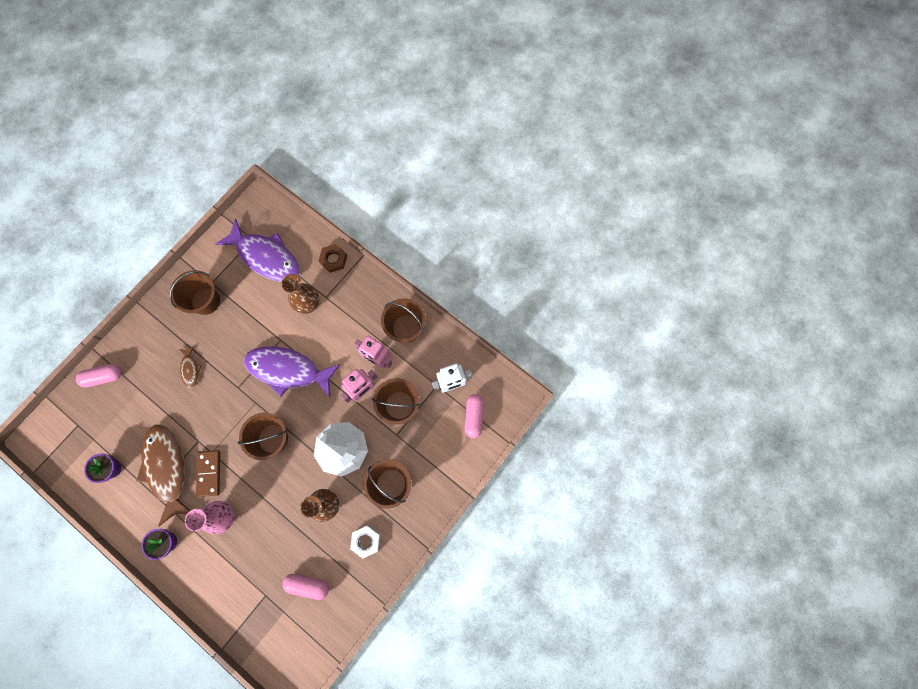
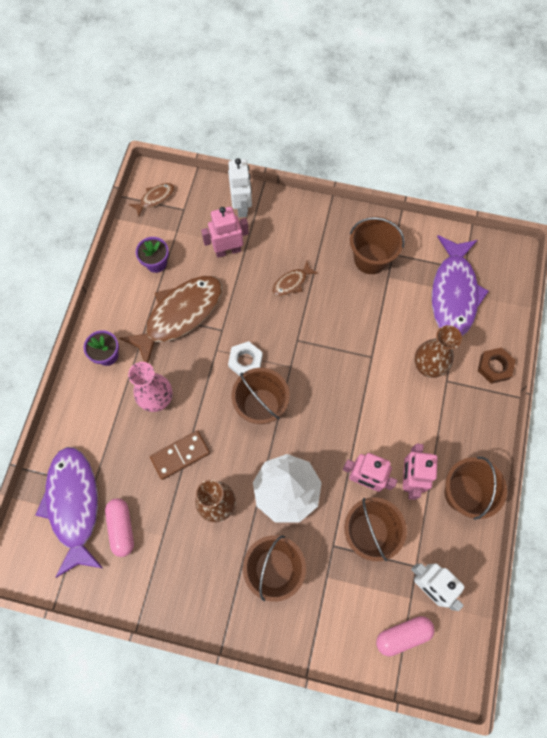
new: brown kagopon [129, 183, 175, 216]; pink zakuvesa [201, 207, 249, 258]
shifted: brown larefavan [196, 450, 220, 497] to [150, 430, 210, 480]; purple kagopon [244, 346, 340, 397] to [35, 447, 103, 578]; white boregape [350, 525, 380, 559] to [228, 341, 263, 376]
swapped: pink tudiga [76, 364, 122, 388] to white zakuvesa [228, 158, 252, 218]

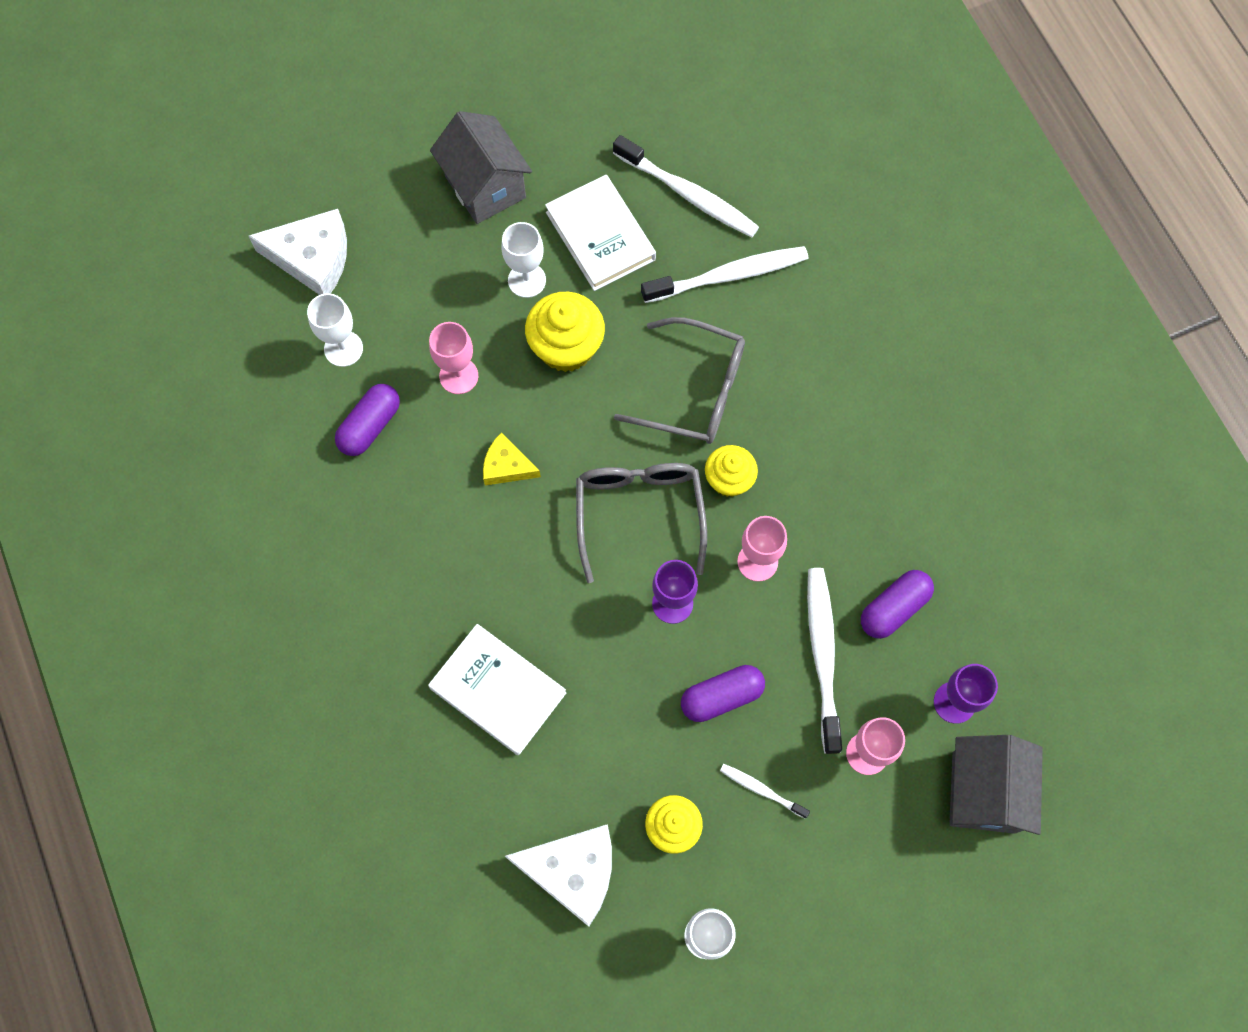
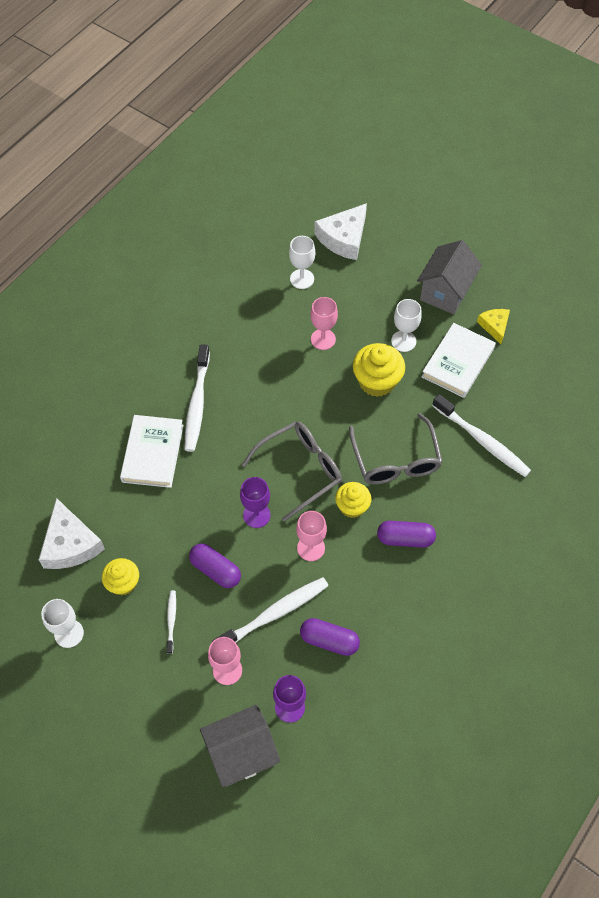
shifted: purple tudiga [335, 384, 400, 456] to [377, 521, 436, 548]; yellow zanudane [483, 432, 541, 485] to [477, 309, 510, 344]; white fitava [613, 135, 759, 237] to [185, 344, 210, 452]
rotated: white zanudane [248, 209, 347, 295] = [314, 203, 367, 260] 60 degrees clockwise

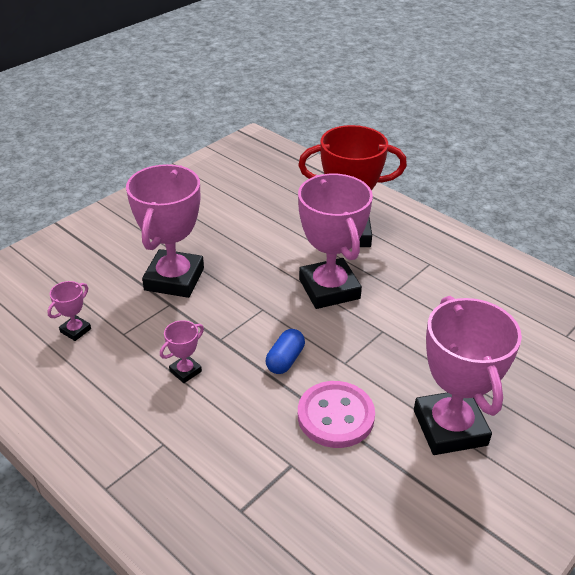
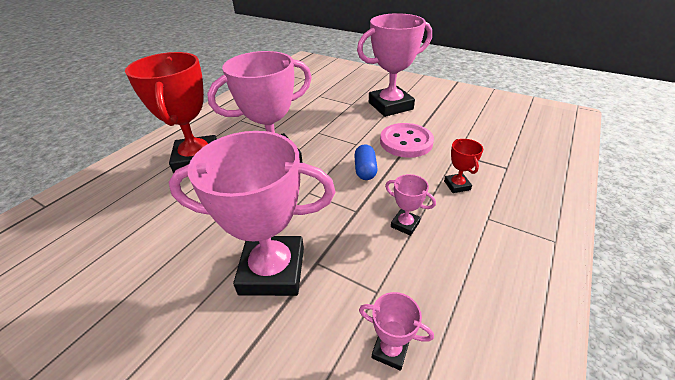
new: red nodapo [444, 139, 483, 193]
rotated: blue tudiga [266, 329, 305, 374] = [354, 144, 378, 180] 75 degrees clockwise

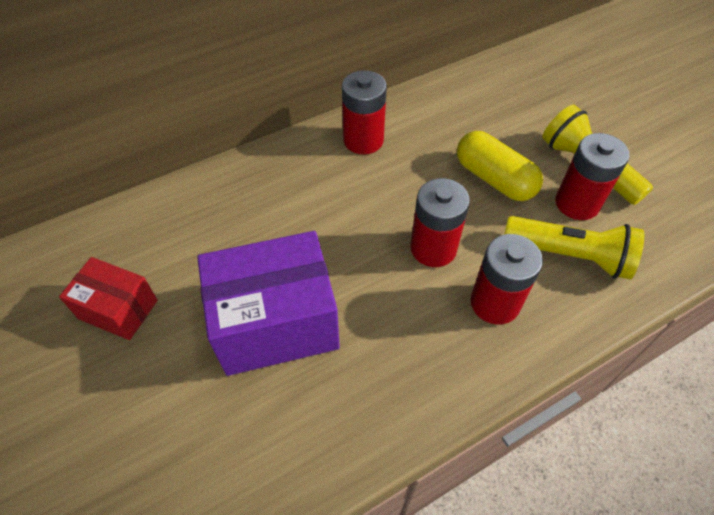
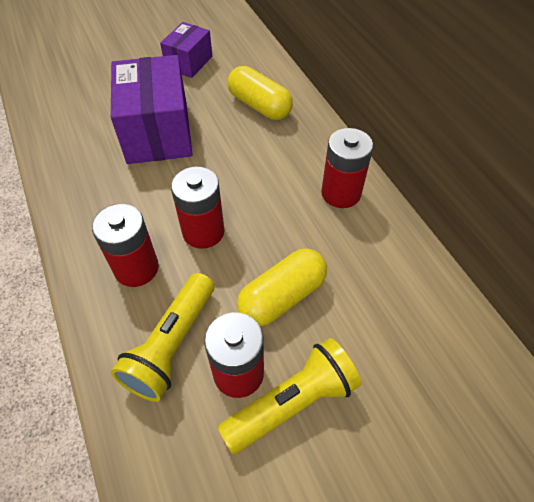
new: yellow tudiga [228, 66, 293, 120]
repainted: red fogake [59, 257, 158, 340] to purple fogake [160, 22, 212, 78]

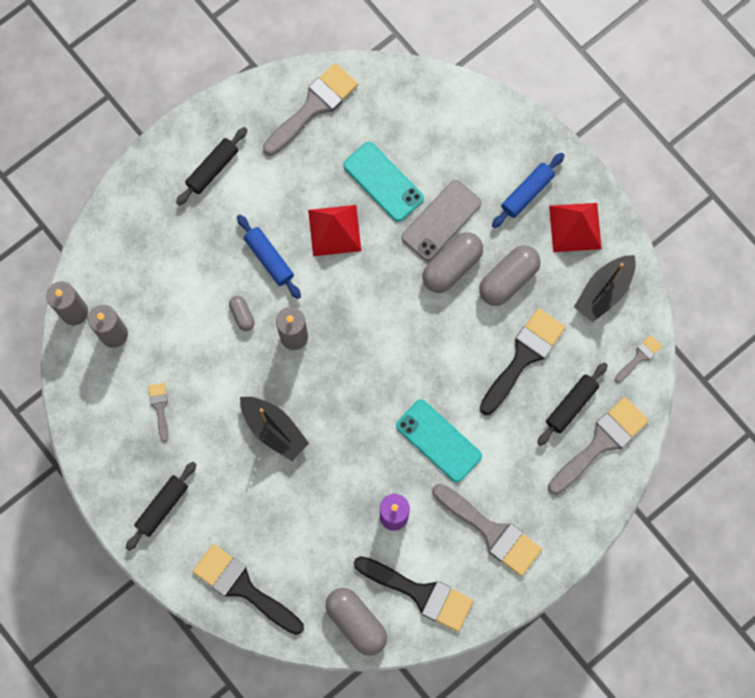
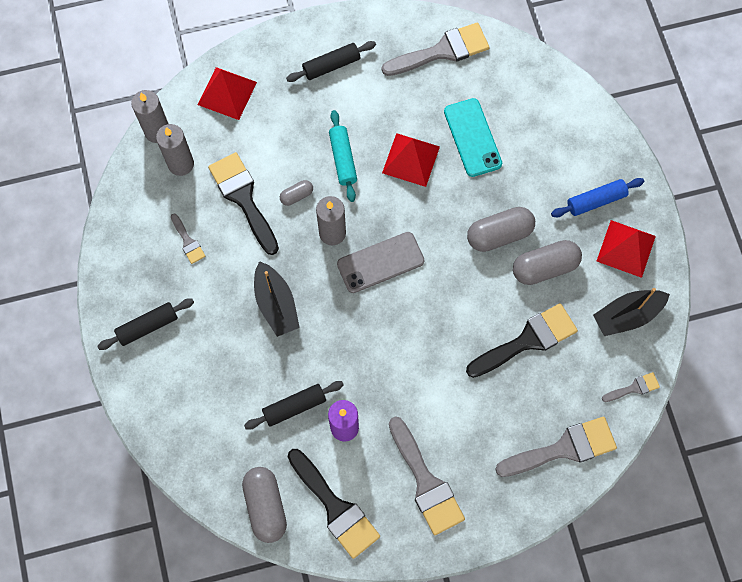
gone: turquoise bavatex [396, 399, 482, 483]
new: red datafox [198, 67, 257, 120]
shifted: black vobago [193, 544, 304, 635] to [208, 152, 279, 255]; grey bavatex [401, 180, 482, 261] to [337, 232, 424, 293]; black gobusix [537, 362, 608, 446] to [244, 381, 343, 430]
repainted: blue gobusix [237, 215, 301, 299] to turquoise gobusix [329, 110, 357, 202]
rotated: grey vobago [148, 383, 168, 442] = [171, 214, 205, 264] 135 degrees clockwise; grey tudiga [229, 296, 255, 331] = [280, 180, 313, 206] 60 degrees clockwise

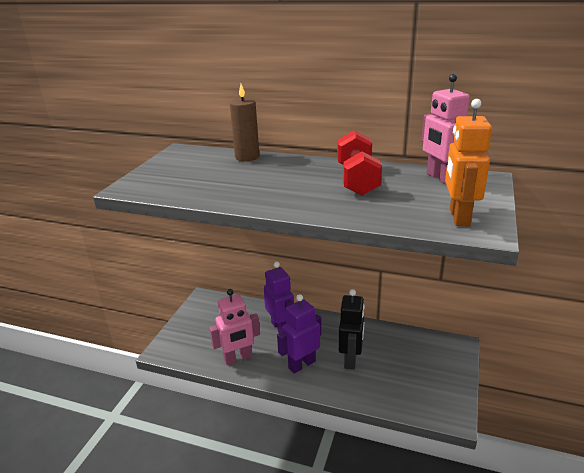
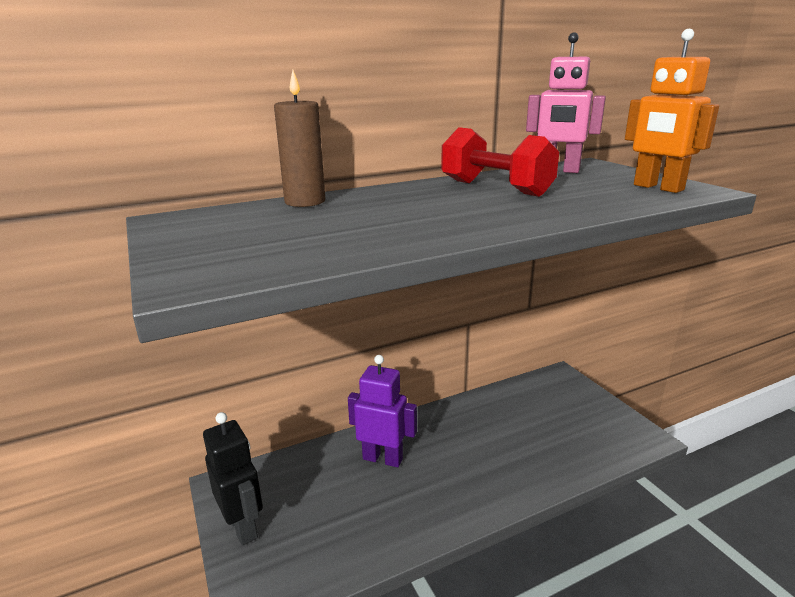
gone: pink zakuvesa [209, 289, 260, 365]; purple zakuvesa [277, 294, 321, 374]
shifted: black zakuvesa [339, 289, 365, 370] to [203, 412, 263, 545]

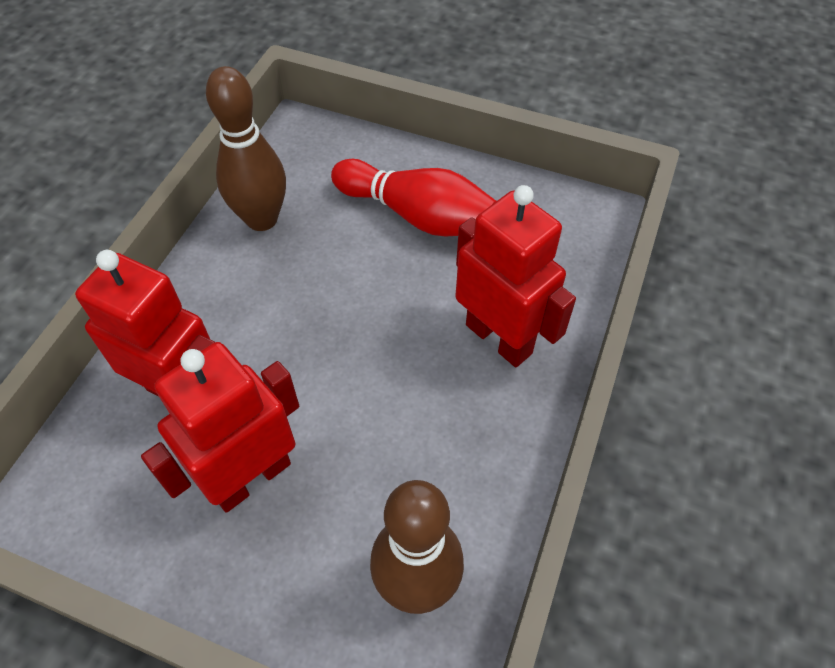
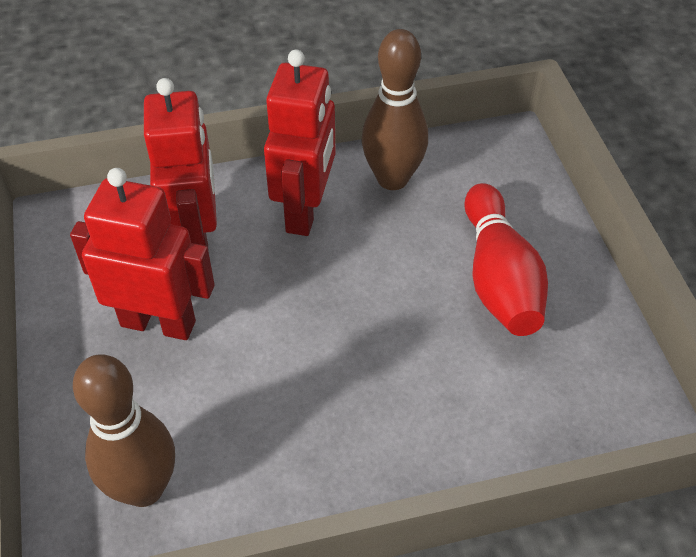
shifted: red zakuvesa [455, 185, 576, 367] to [264, 49, 336, 236]

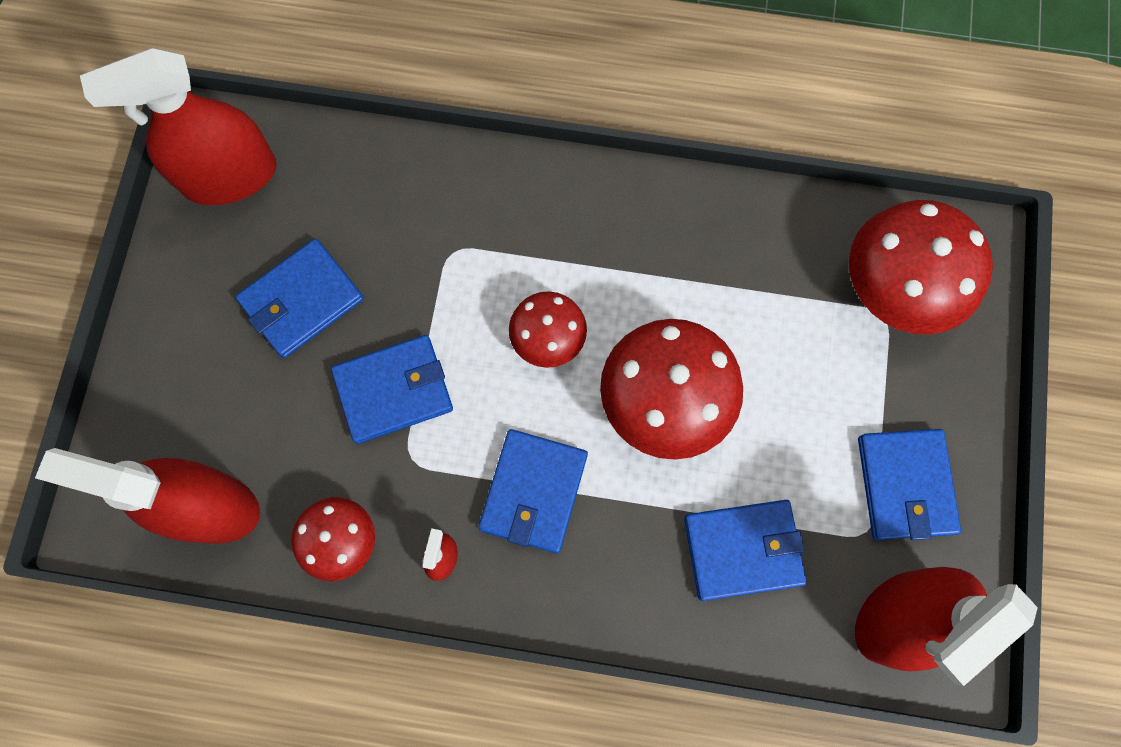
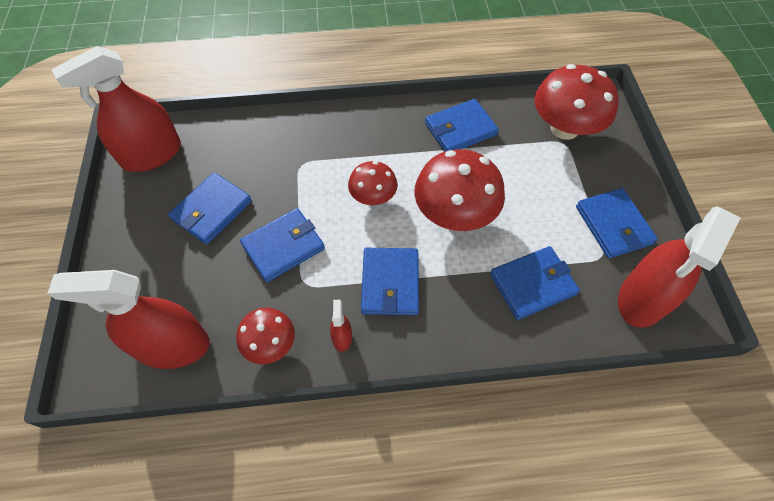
new: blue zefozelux [425, 99, 499, 152]

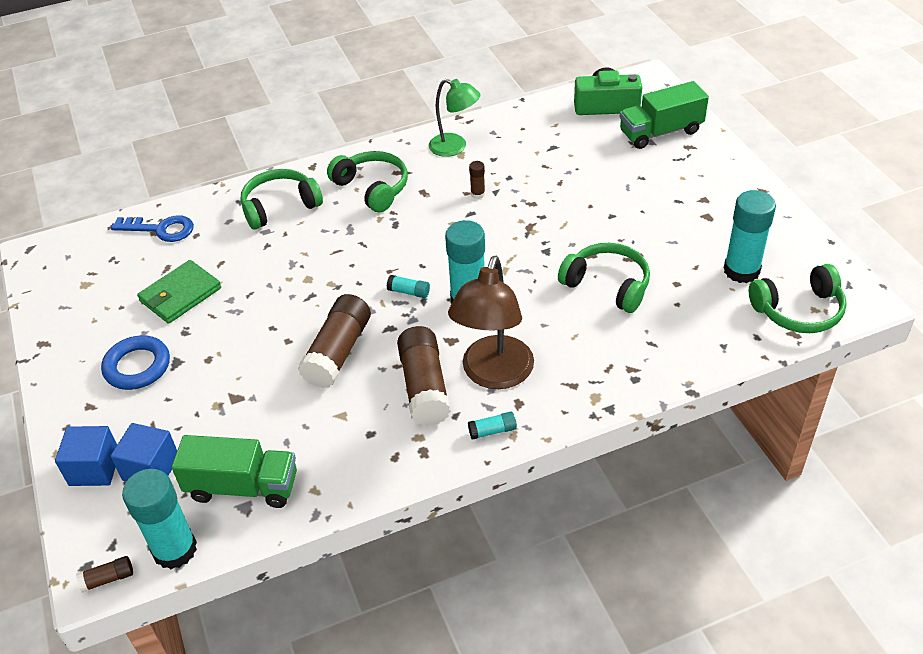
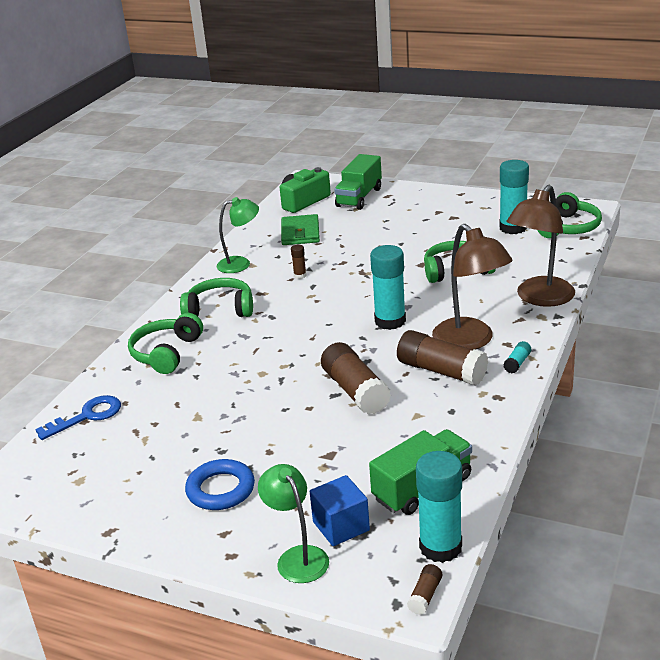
gone: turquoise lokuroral [387, 275, 430, 298]
new: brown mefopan [506, 185, 575, 307]
shifted: green zefozelux [137, 260, 221, 324] to [281, 214, 320, 245]
swapped: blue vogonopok [55, 426, 117, 486] to green mefopan [258, 464, 329, 583]

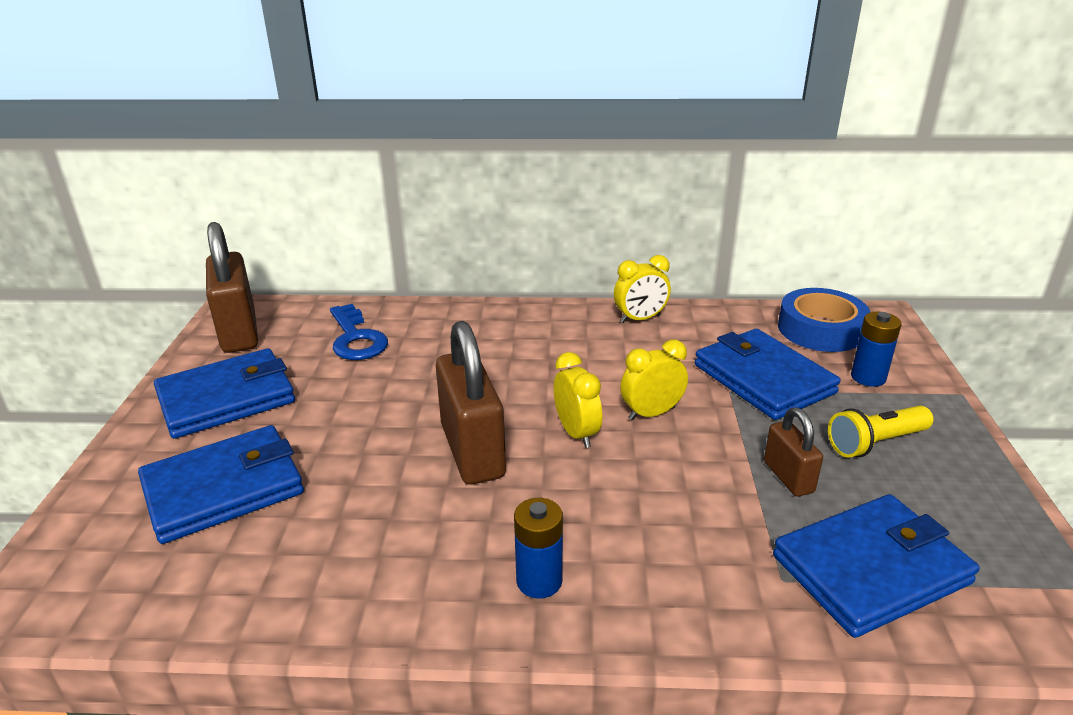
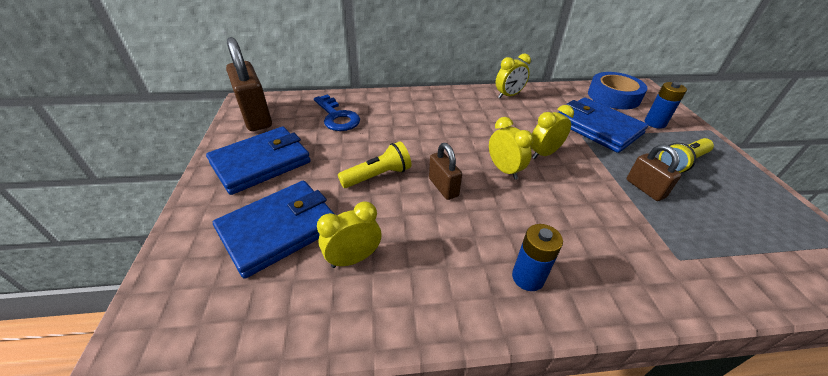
gone: blue zefozelux [773, 494, 980, 638]
new: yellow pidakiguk [317, 201, 381, 268]; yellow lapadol [338, 141, 411, 188]
scaled: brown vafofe [436, 321, 506, 484] = [429, 143, 462, 200] x0.54

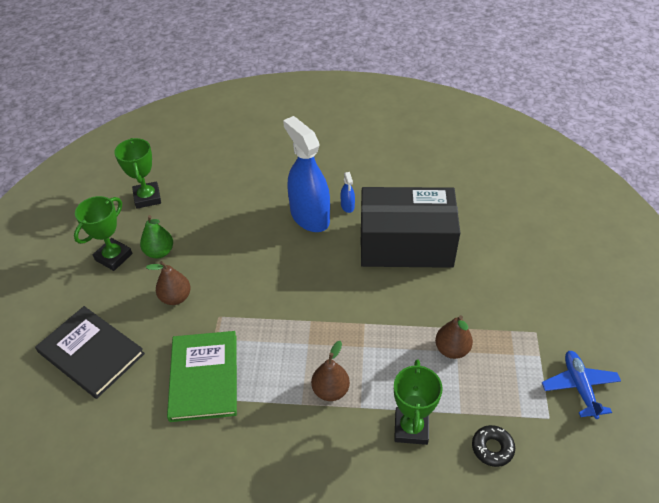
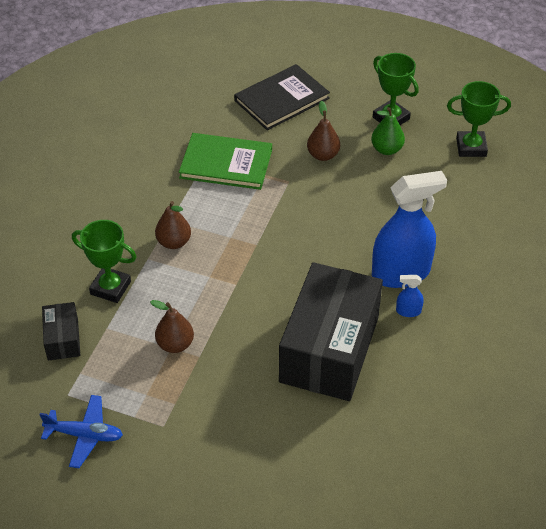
swapped: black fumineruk [472, 425, 515, 467] to black fogake [42, 302, 81, 361]

